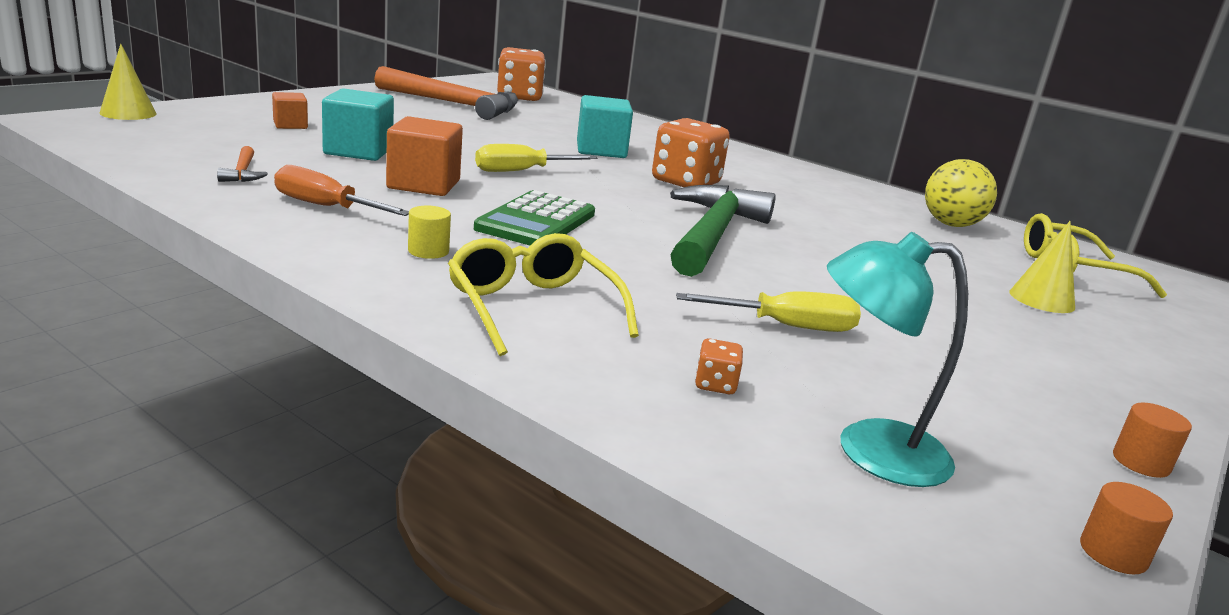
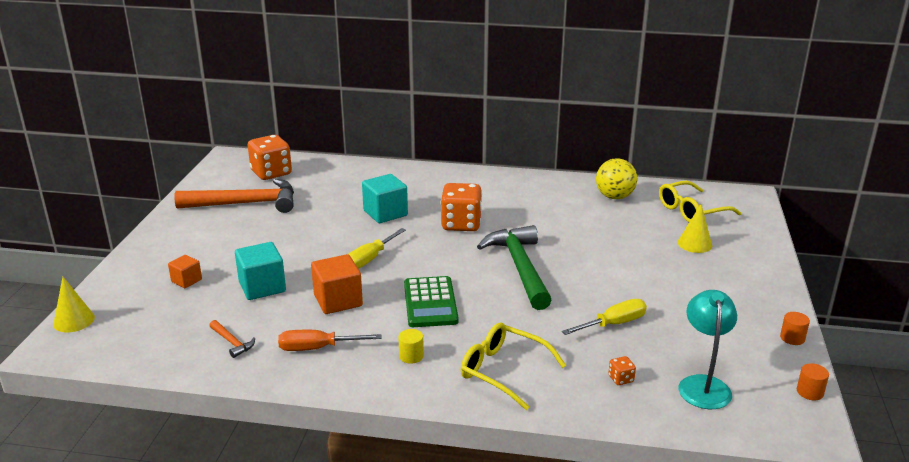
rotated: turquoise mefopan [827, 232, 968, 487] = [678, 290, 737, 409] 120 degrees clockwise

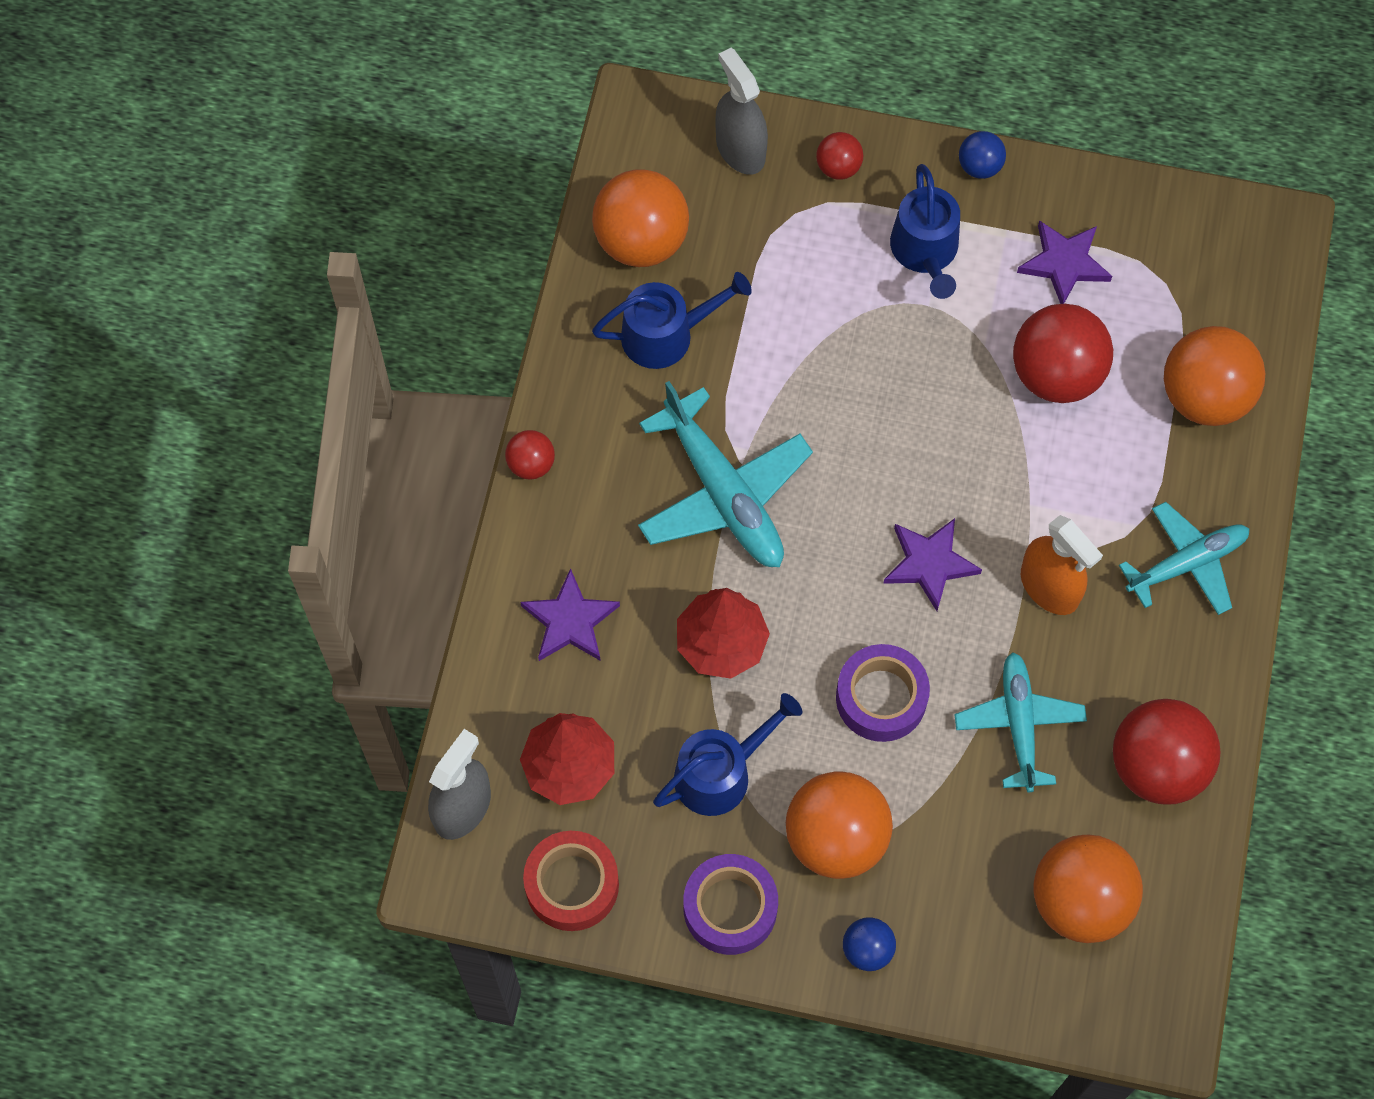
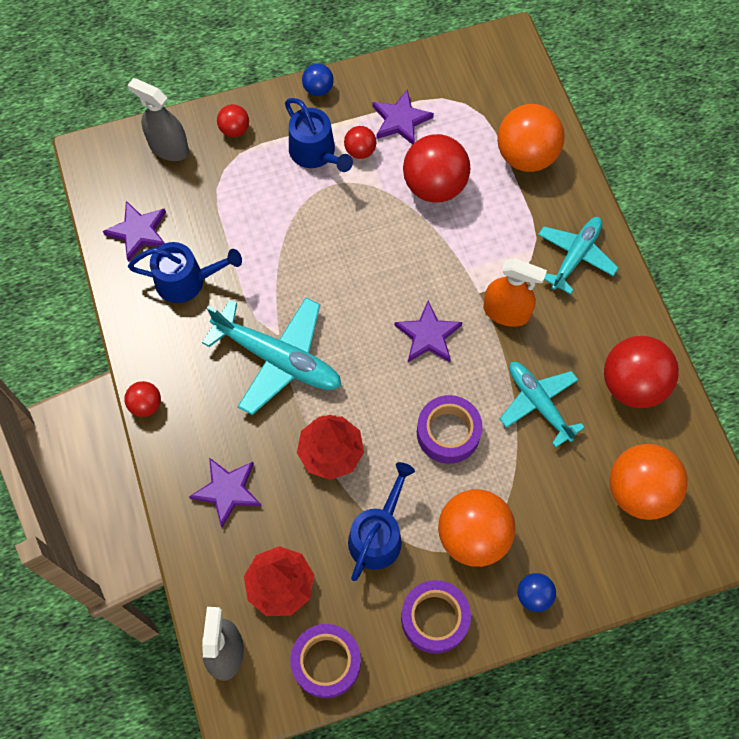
new: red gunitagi [344, 126, 376, 159]
swapped: orange gunitagi [592, 170, 689, 267] to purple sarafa [103, 201, 166, 262]
repainted: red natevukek [523, 831, 619, 931] to purple natevukek [290, 624, 361, 698]
rotated: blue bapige [592, 272, 752, 369] = [128, 242, 242, 303] 45 degrees clockwise

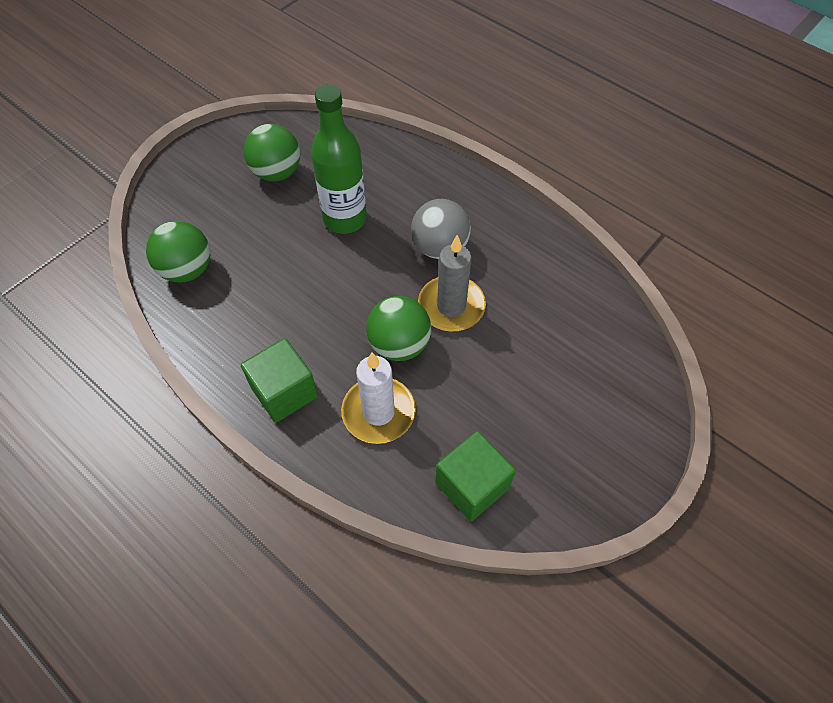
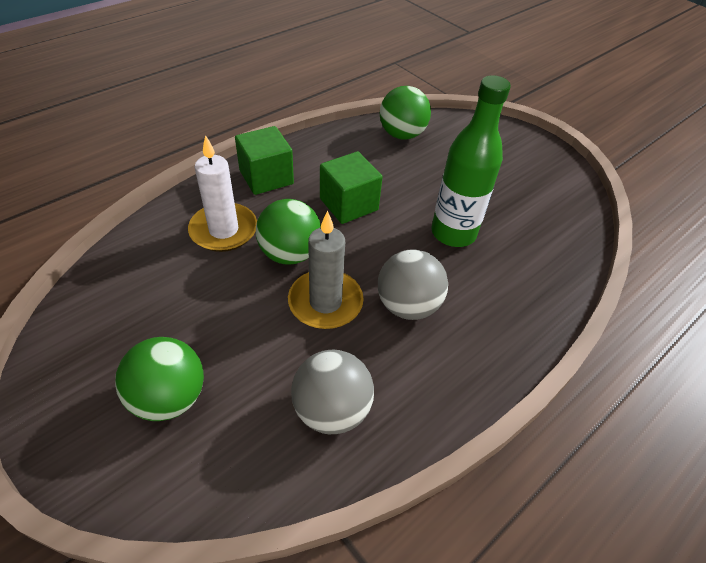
new: grey gunitagi [291, 350, 374, 434]
shifted: green gunitagi [244, 124, 300, 181] to [115, 337, 204, 421]; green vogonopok [435, 431, 516, 521] to [320, 151, 383, 224]

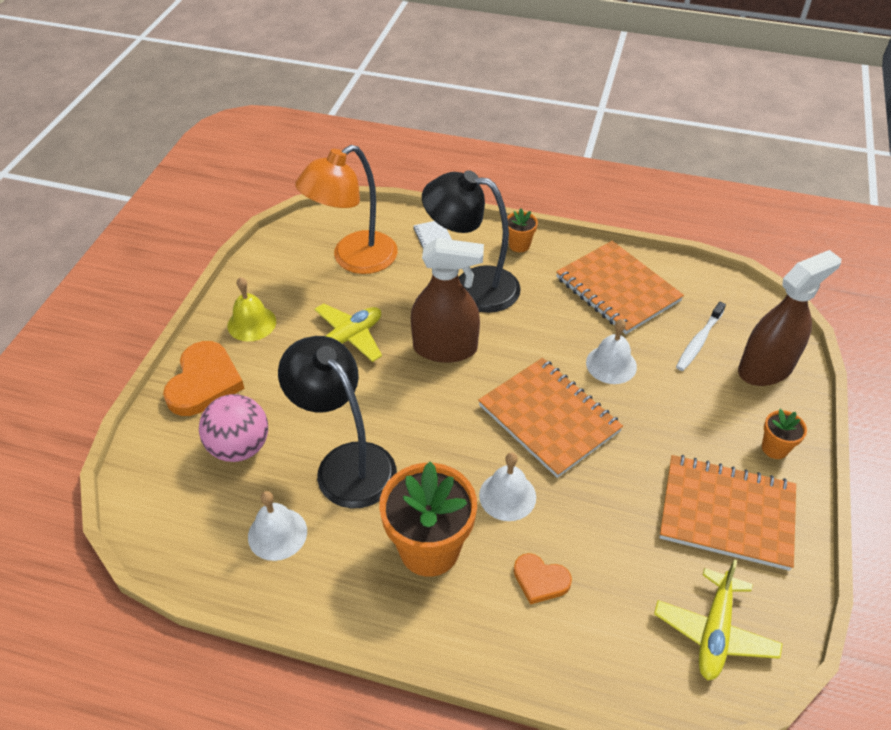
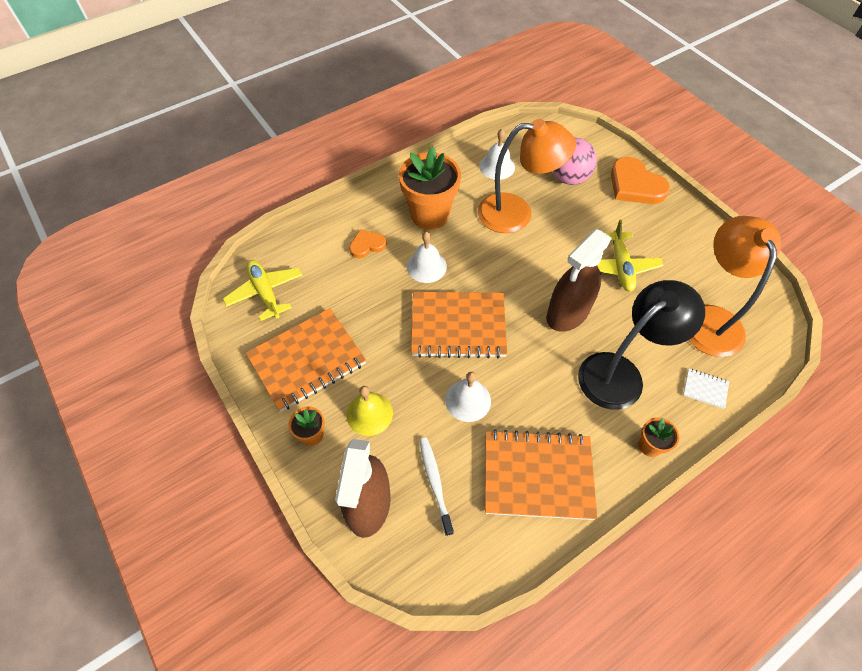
shifted: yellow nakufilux [227, 277, 276, 342] to [346, 386, 393, 436]
repainted: black mefopan [278, 336, 397, 509] to orange mefopan [478, 119, 576, 233]

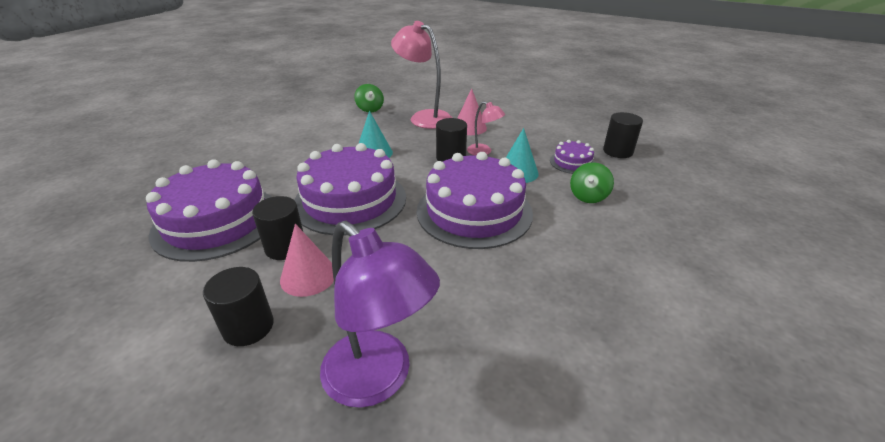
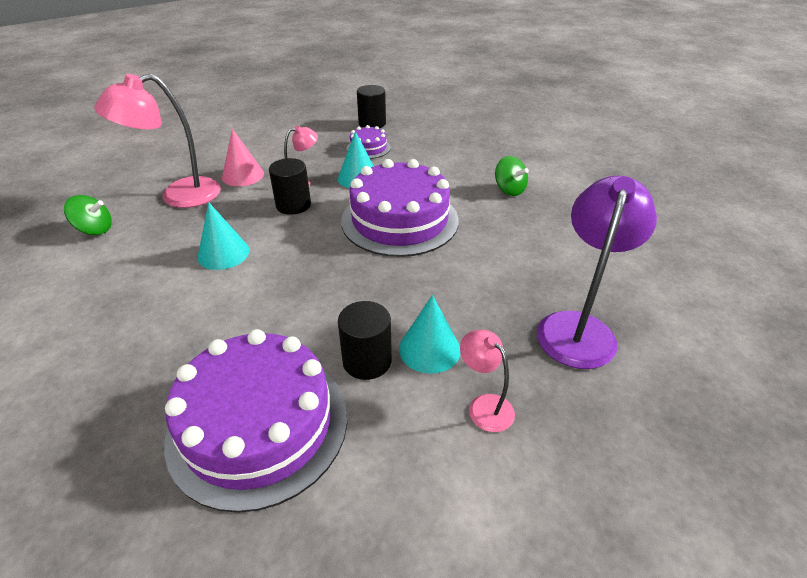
gone: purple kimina [294, 143, 406, 236]
shifted: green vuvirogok [570, 162, 614, 203] to [495, 156, 529, 196]
swapped: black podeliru [203, 267, 274, 346] to pink mefopan [460, 330, 515, 432]
repainted: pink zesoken [280, 224, 334, 297] to turquoise zesoken [399, 295, 460, 374]
rotated: purple mefopan [320, 221, 440, 408] = [537, 176, 657, 369] 45 degrees counterclockwise

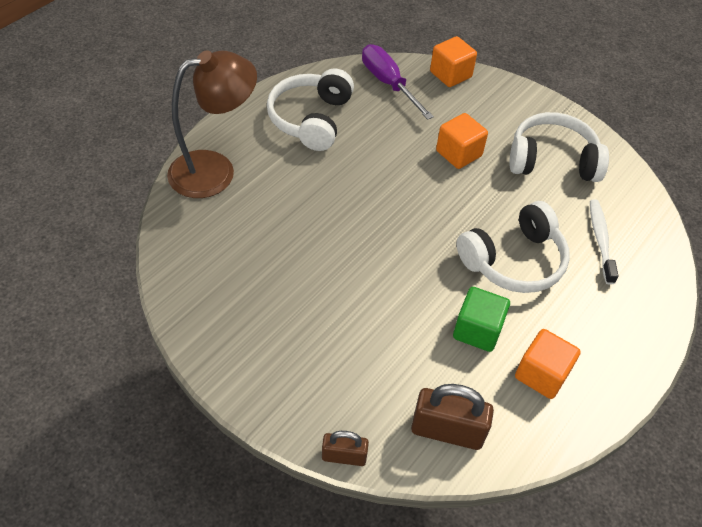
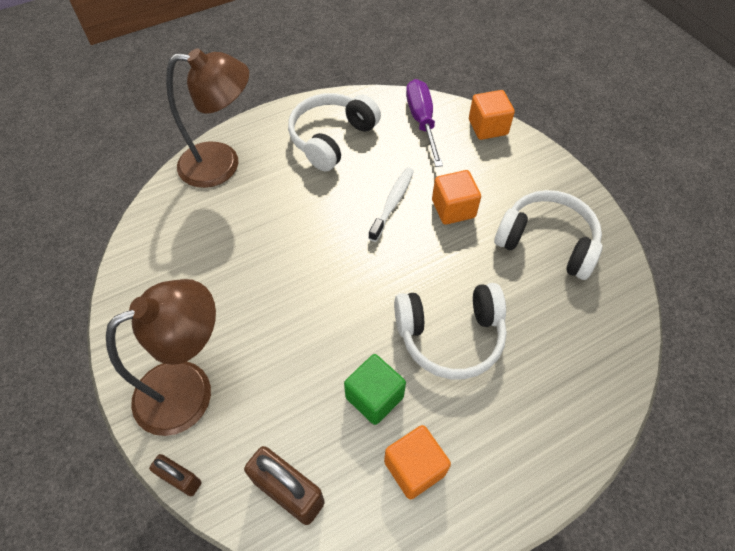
new: brown mefopan [106, 279, 216, 436]
shifted: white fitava [590, 199, 619, 285] to [368, 167, 414, 242]

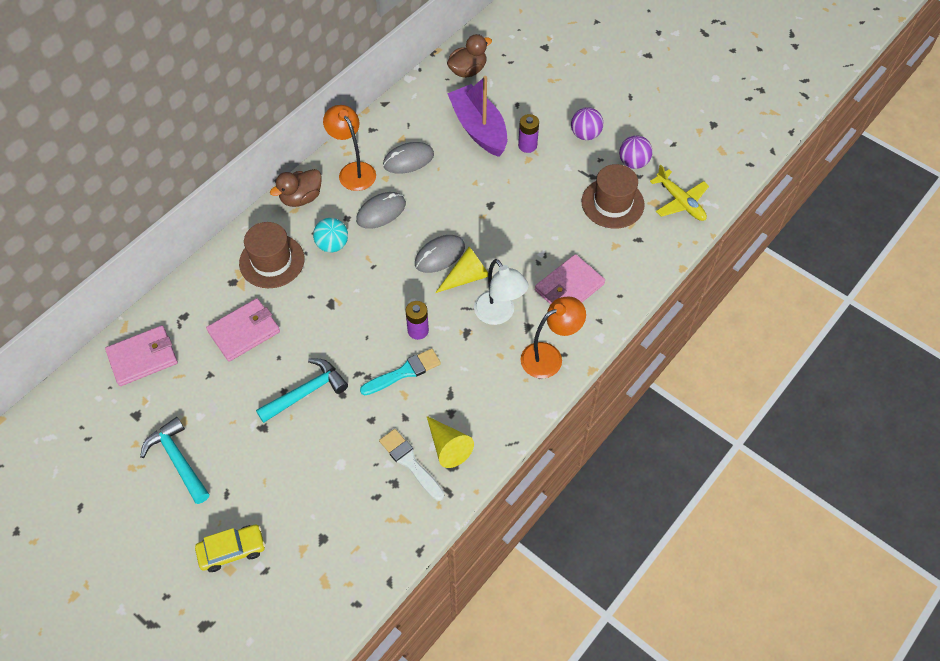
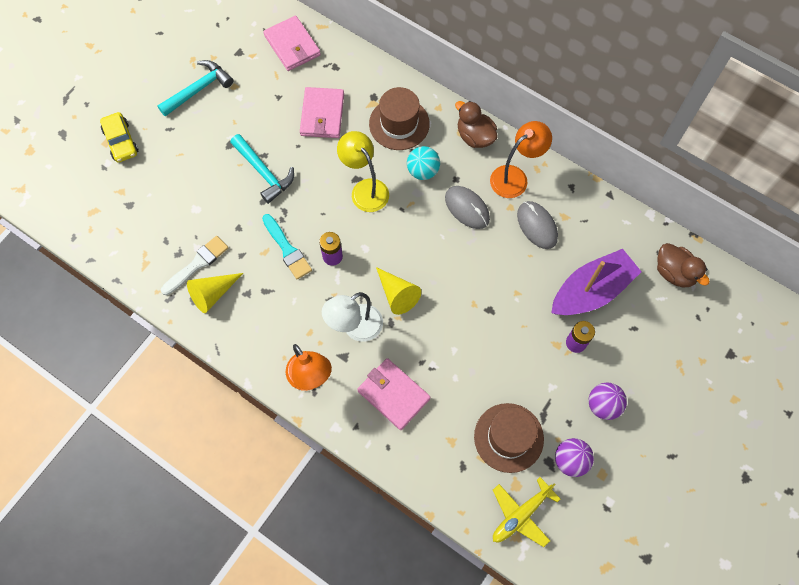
gone: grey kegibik [415, 235, 465, 273]
new: yellow mefopan [337, 131, 389, 212]
rotated: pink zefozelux [206, 298, 280, 362] = [300, 87, 344, 138] 45 degrees clockwise

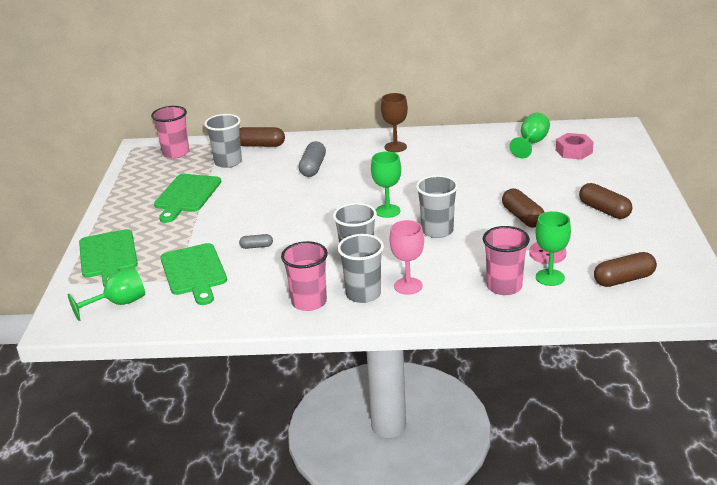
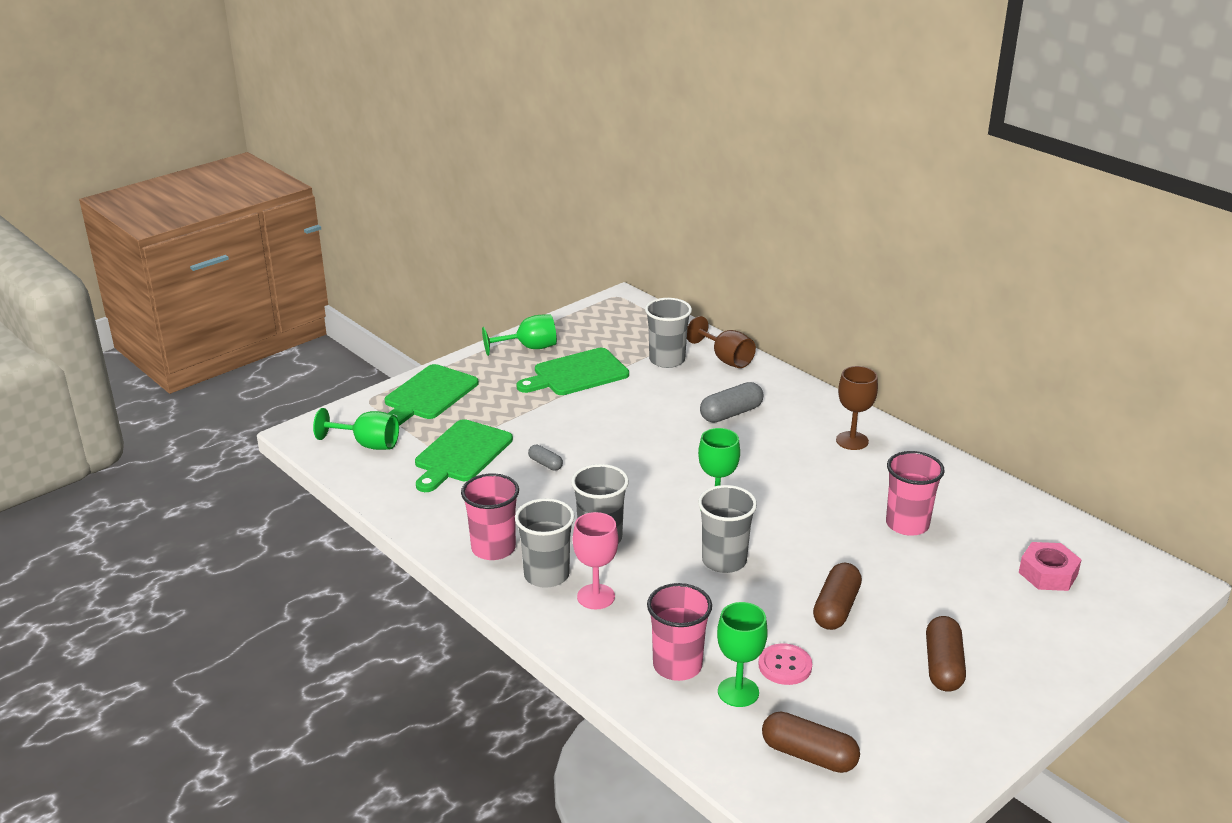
shifted: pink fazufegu [151, 106, 189, 159] to [886, 451, 945, 536]; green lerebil [509, 112, 550, 158] to [482, 314, 557, 356]
swapped: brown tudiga [240, 127, 285, 147] to brown lerebil [687, 316, 756, 368]

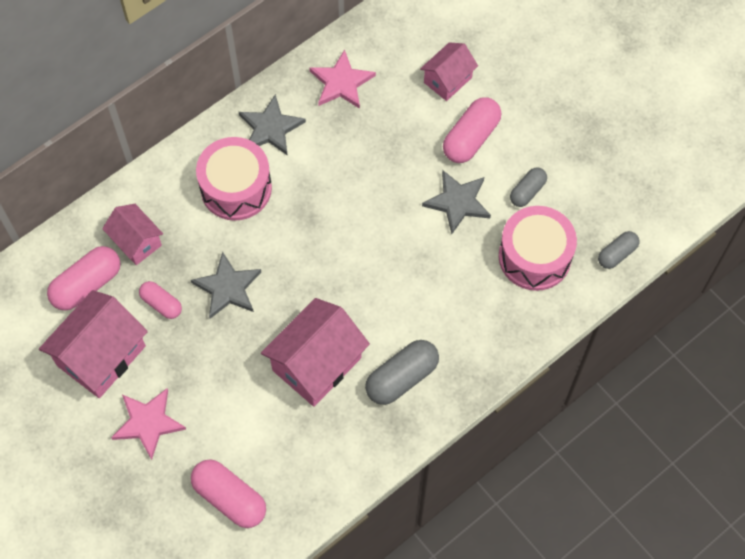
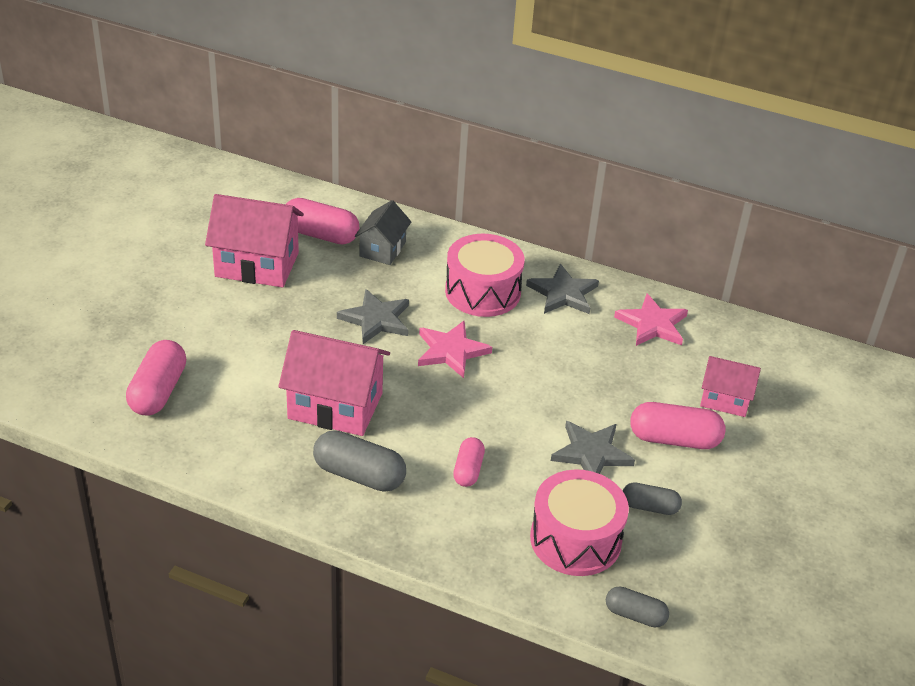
shifted: pink sarafa [111, 388, 186, 460] to [418, 321, 492, 378]; pink tudiga [139, 281, 182, 319] to [453, 437, 485, 487]
repainted: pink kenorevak [102, 204, 163, 265] to grey kenorevak [355, 200, 411, 265]

